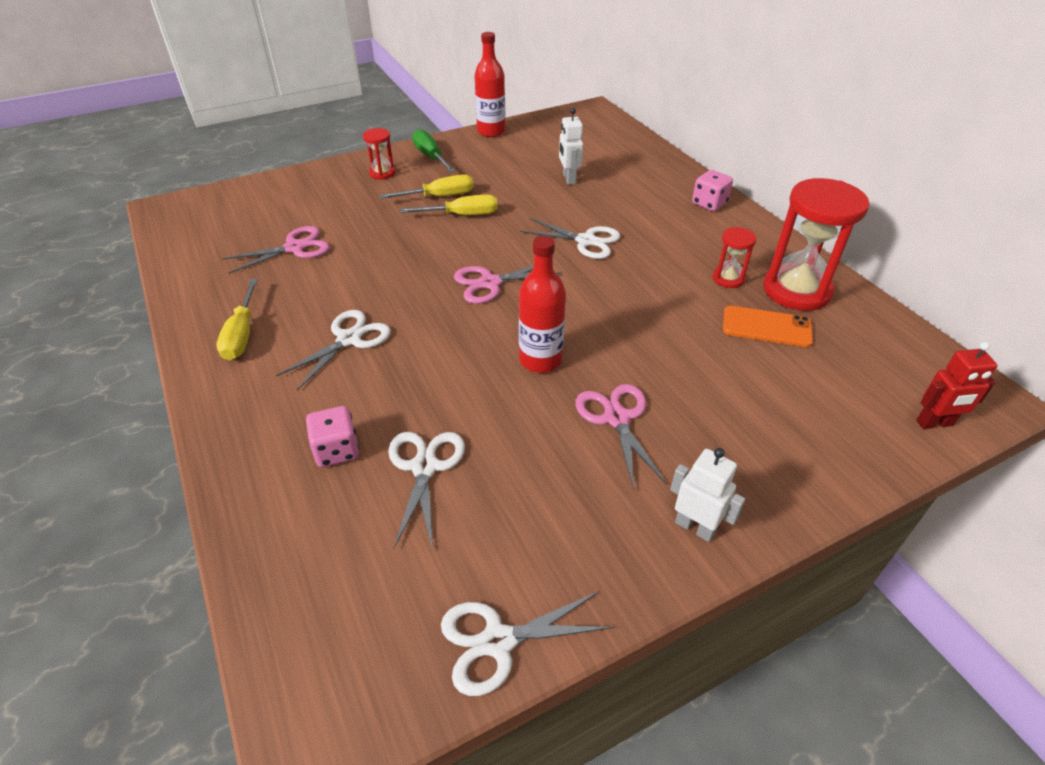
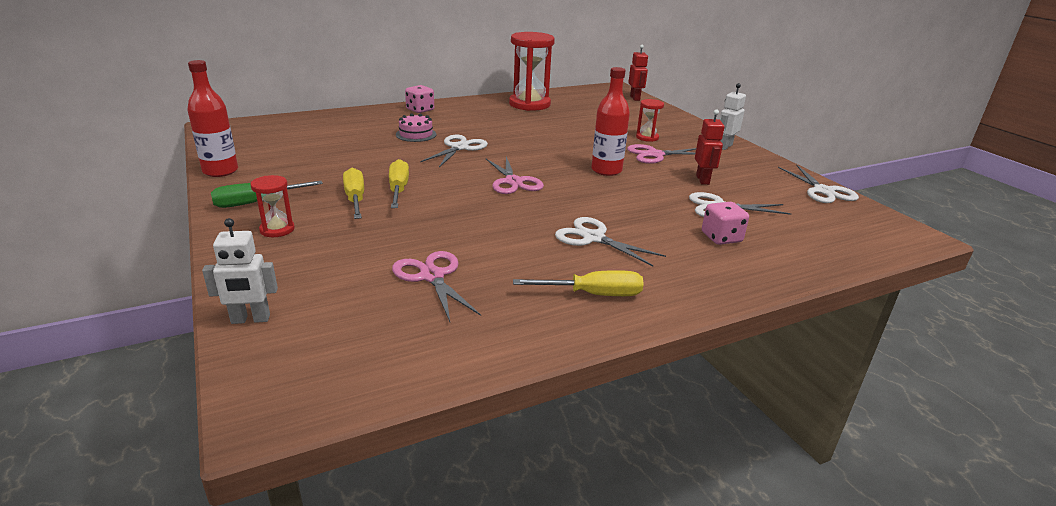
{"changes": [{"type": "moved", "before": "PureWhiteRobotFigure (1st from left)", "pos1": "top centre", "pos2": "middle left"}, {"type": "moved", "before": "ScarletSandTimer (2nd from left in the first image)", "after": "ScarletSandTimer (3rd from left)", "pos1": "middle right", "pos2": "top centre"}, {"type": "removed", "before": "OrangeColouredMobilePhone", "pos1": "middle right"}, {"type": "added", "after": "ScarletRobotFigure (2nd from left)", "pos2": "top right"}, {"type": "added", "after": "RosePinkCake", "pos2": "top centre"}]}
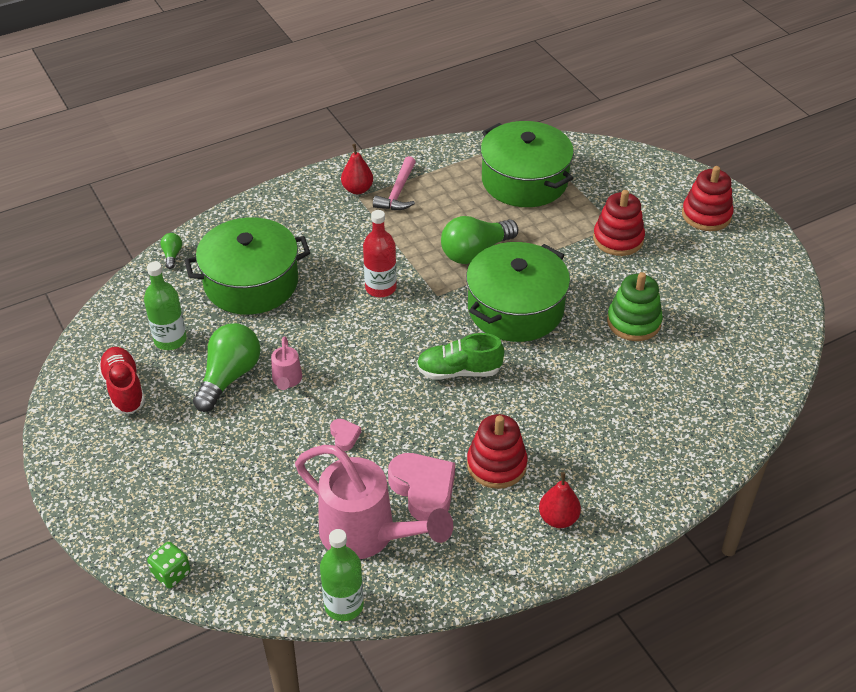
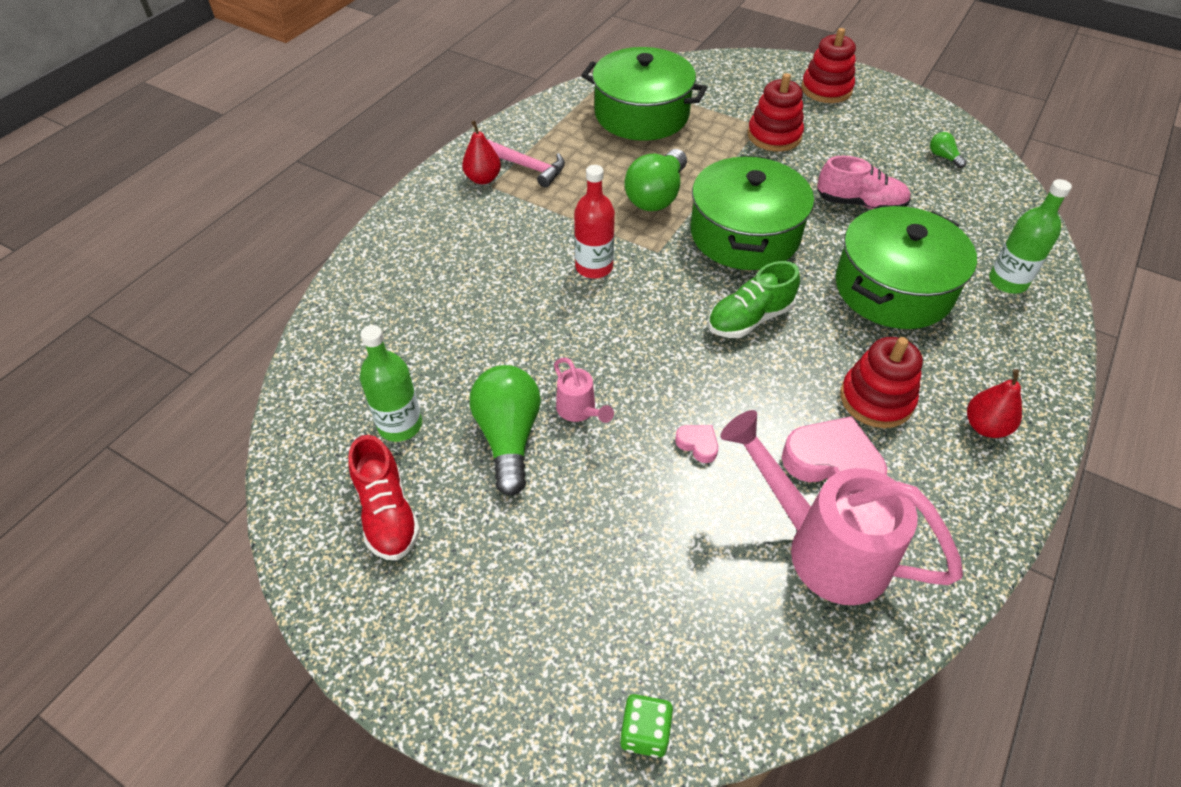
{"changes": [{"type": "turned", "before": "RosePinkHammer", "pos1": "top centre", "pos2": "top centre", "turn": -45}, {"type": "moved", "before": "EmeraldPot (1st from left in the first image)", "after": "EmeraldPot (3rd from left)", "pos1": "middle left", "pos2": "middle right"}, {"type": "moved", "before": "EmeraldLightbulb (1st from left in the first image)", "after": "EmeraldLightbulb (3rd from left)", "pos1": "middle left", "pos2": "top right"}, {"type": "replaced", "before": "EmeraldStackingRings", "after": "RosePinkSneaker", "pos1": "middle right", "pos2": "top right"}, {"type": "turned", "before": "ScarletSneaker", "pos1": "middle left", "pos2": "middle left", "turn": -150}, {"type": "turned", "before": "RosePinkSprinklingCan (2nd from left)", "pos1": "bottom centre", "pos2": "middle right", "turn": -150}, {"type": "moved", "before": "EmeraldFlask (2nd from left)", "pos1": "bottom centre", "pos2": "top right"}]}
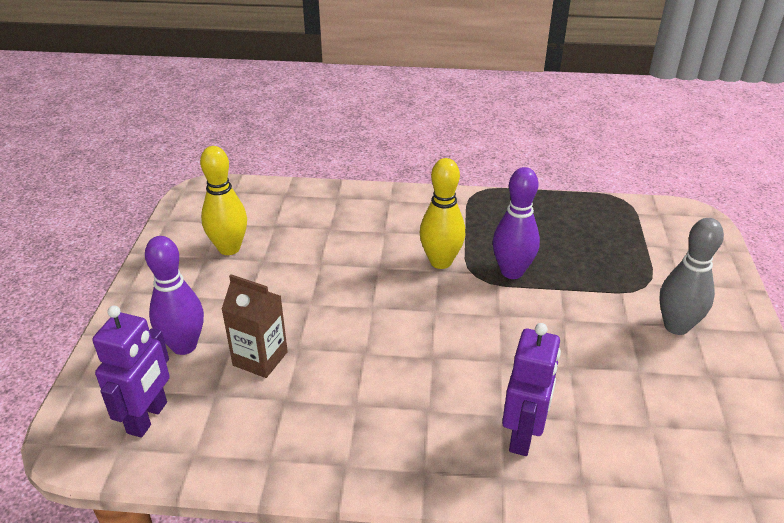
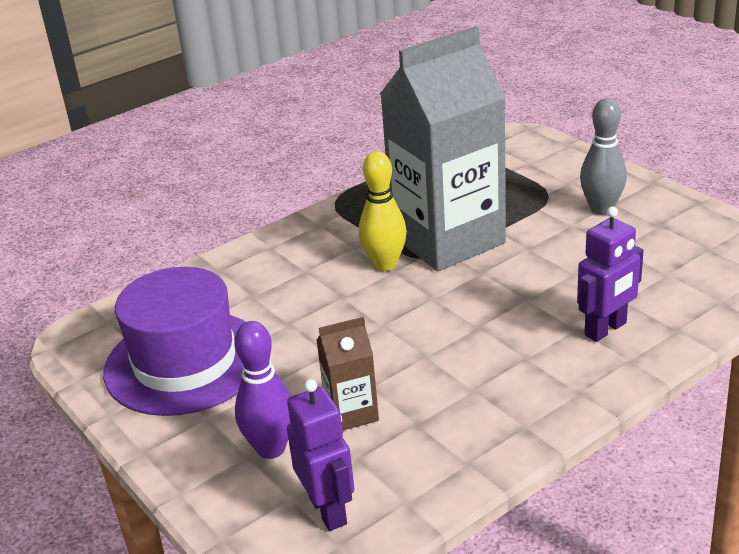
{"changes": [{"type": "replaced", "before": "YellowSkittle (1st from left)", "after": "RoyalPurpleTopHat", "pos1": "middle left", "pos2": "middle left"}, {"type": "replaced", "before": "RoyalPurpleSkittle (2nd from left)", "after": "AshGreyJuiceCarton", "pos1": "centre", "pos2": "top centre"}, {"type": "turned", "before": "RoyalPurpleRobotFigure (2nd from left)", "pos1": "bottom right", "pos2": "middle right", "turn": 75}]}
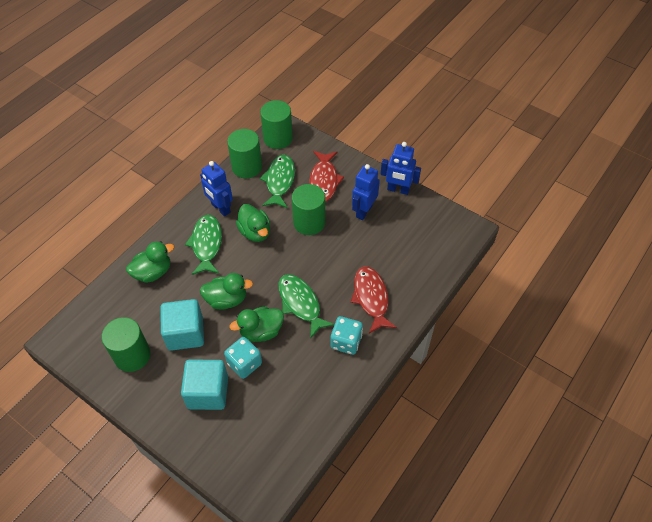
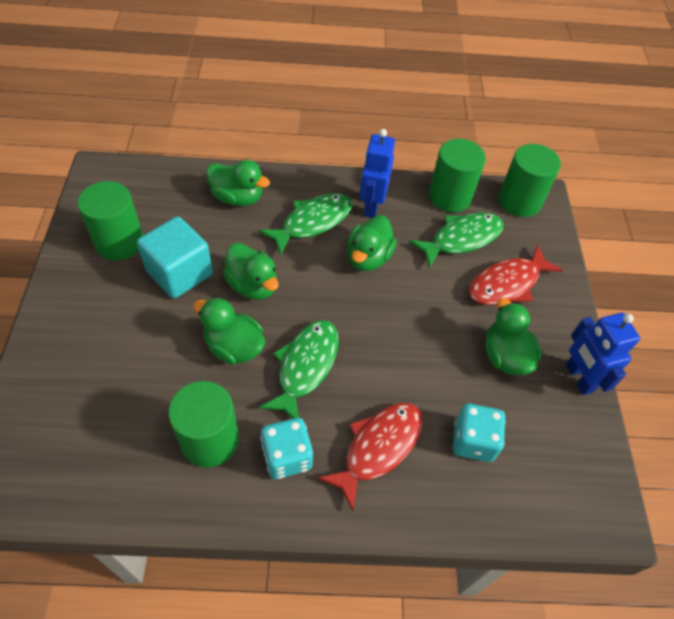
{"changes": [{"type": "replaced", "before": "CobaltRobotFigure (2nd from left)", "after": "EmeraldToyDuck (5th from left)", "pos1": "centre", "pos2": "middle right"}, {"type": "moved", "before": "EmeraldCylinderShape (4th from left in the first image)", "after": "EmeraldCylinderShape (2nd from left)", "pos1": "centre", "pos2": "bottom left"}, {"type": "moved", "before": "TealDie (1st from left in the first image)", "after": "TealDie (2nd from left)", "pos1": "bottom centre", "pos2": "bottom right"}, {"type": "removed", "before": "TealBlock (2nd from left)", "pos1": "bottom left"}]}
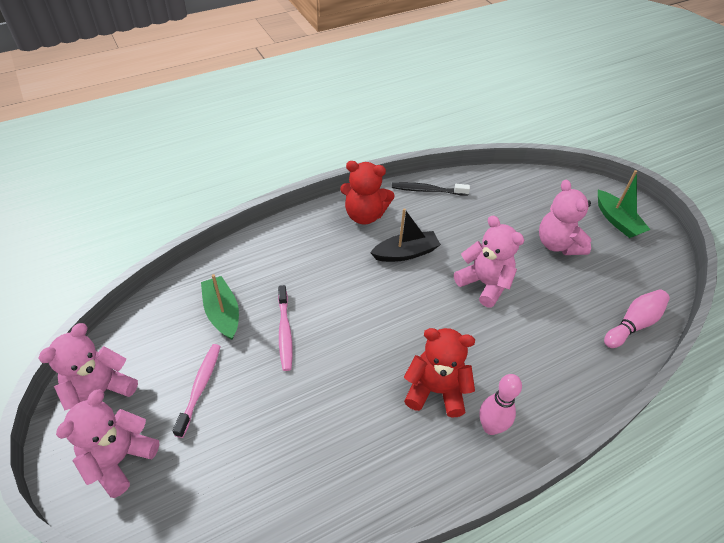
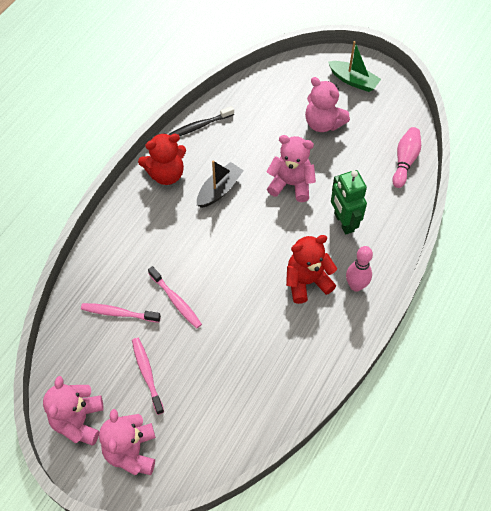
{"changes": [{"type": "replaced", "before": "EmeraldSailboat (1st from left)", "after": "RosePinkDentalBrush (1st from left)", "pos1": "middle left", "pos2": "middle left"}, {"type": "added", "after": "EmeraldRobotFigure", "pos2": "middle right"}]}
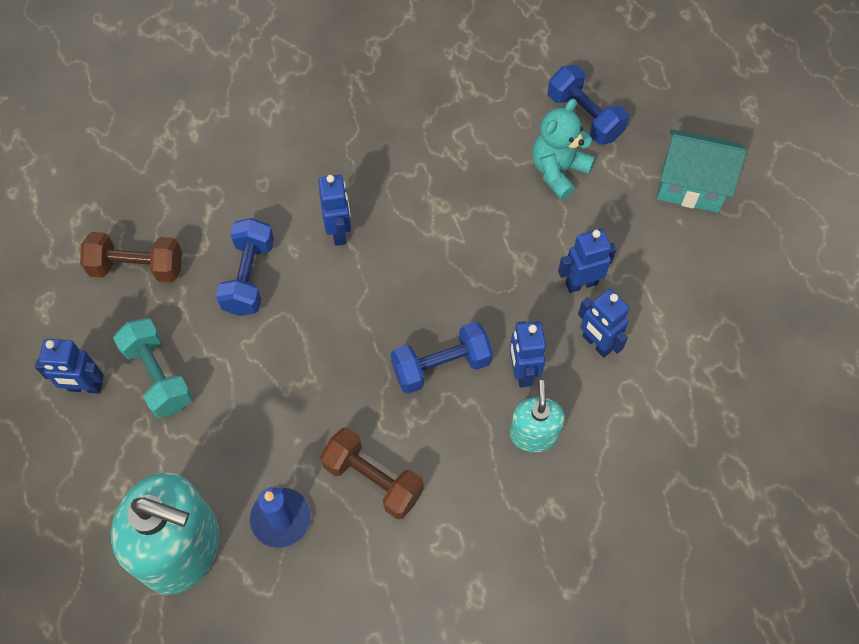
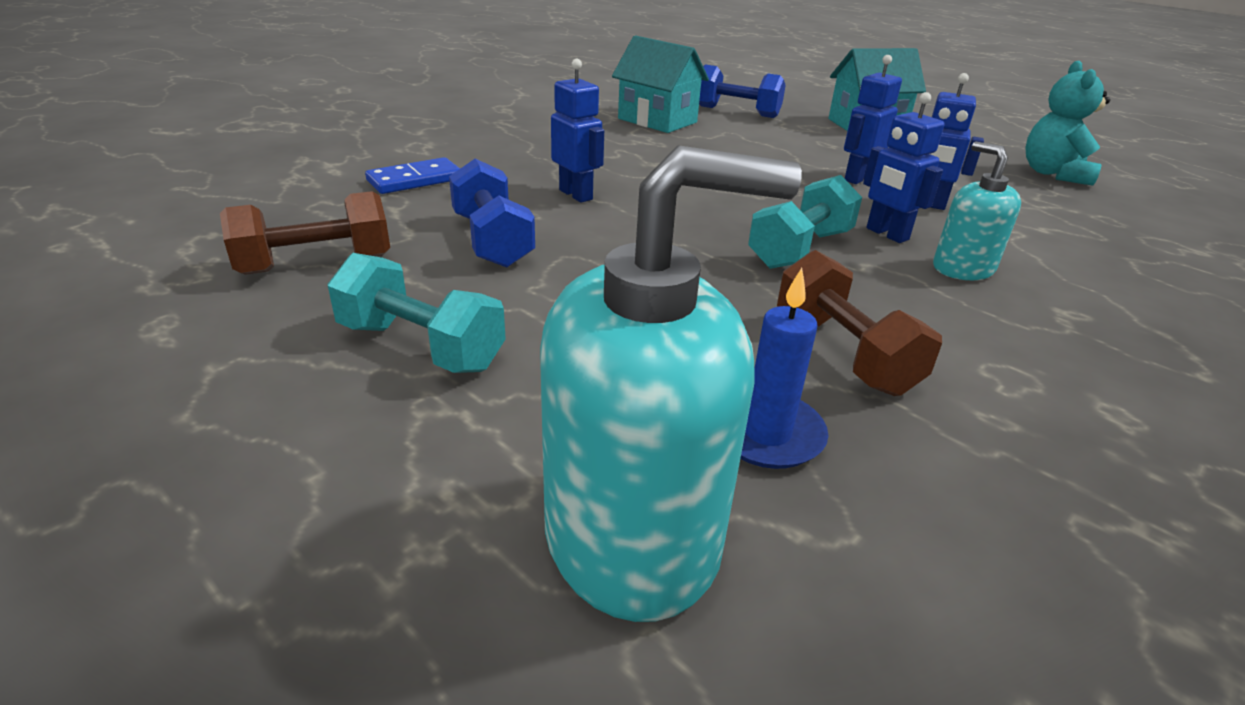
{"changes": [{"type": "moved", "before": "TealStuffedBear", "pos1": "top centre", "pos2": "top right"}, {"type": "recoloured", "before": "CobaltDumbbell (2nd from left)", "after": "TealDumbbell (2nd from left)", "pos1": "centre", "pos2": "top centre"}, {"type": "removed", "before": "CobaltRobotFigure (1st from left)", "pos1": "middle left"}, {"type": "turned", "before": "DarkBrownDumbbell (2nd from left)", "pos1": "bottom centre", "pos2": "middle right", "turn": 60}, {"type": "added", "after": "TealHouse (1st from left)", "pos2": "top centre"}, {"type": "added", "after": "CobaltDominoPiece", "pos2": "top left"}]}
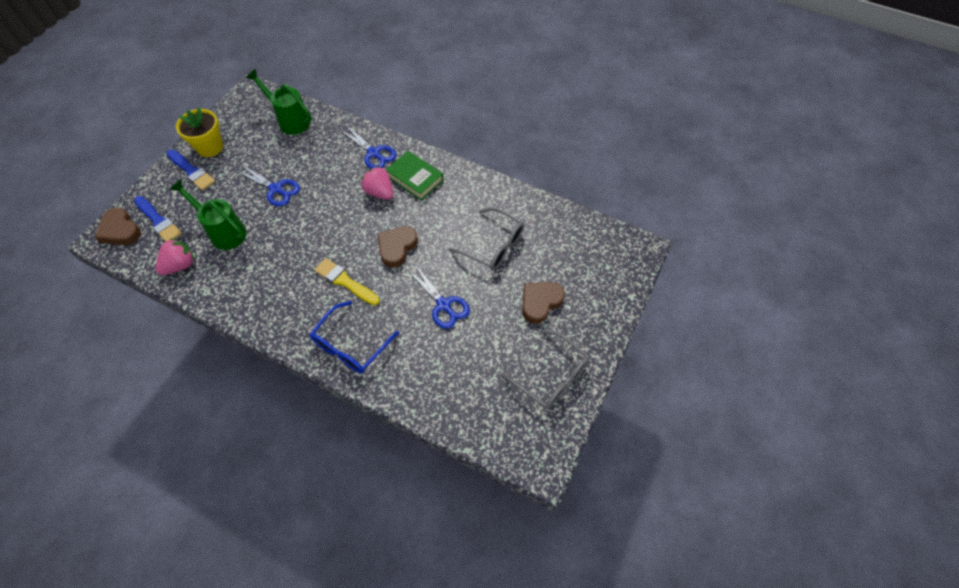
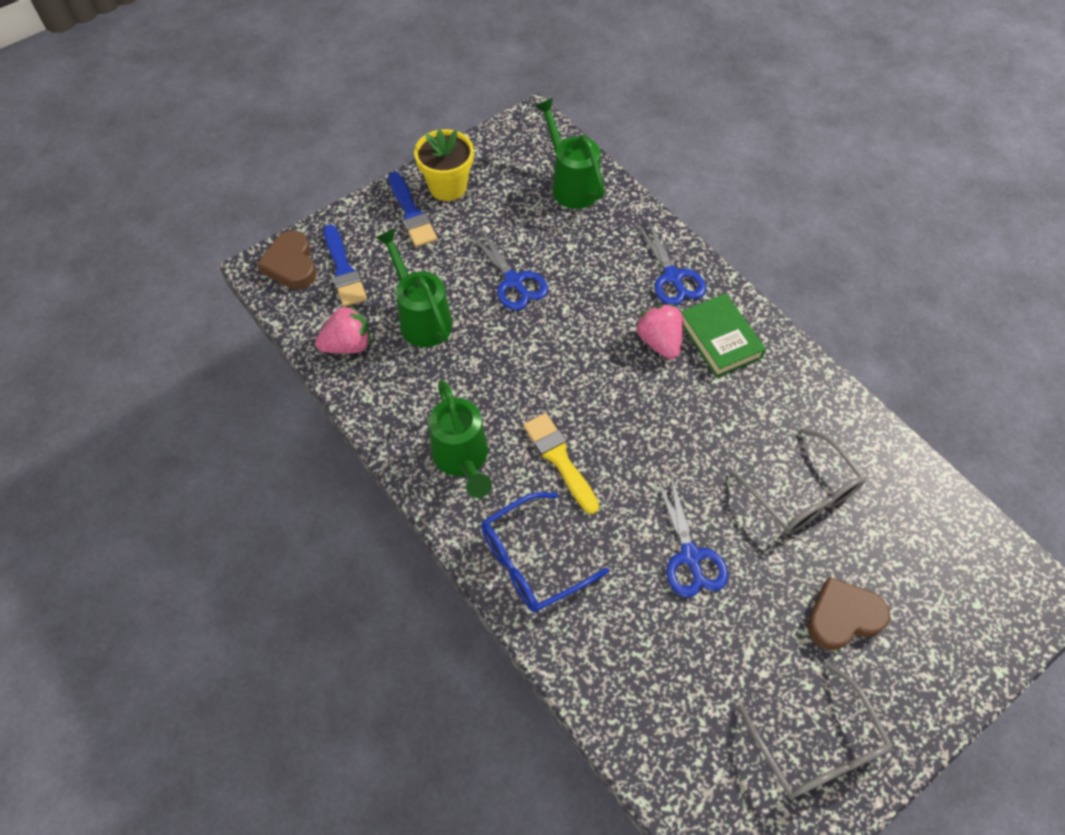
{"changes": [{"type": "removed", "before": "DarkBrownHeartShape (2nd from left)", "pos1": "centre"}, {"type": "added", "after": "EmeraldSprinklingCan (2nd from left)", "pos2": "centre"}]}
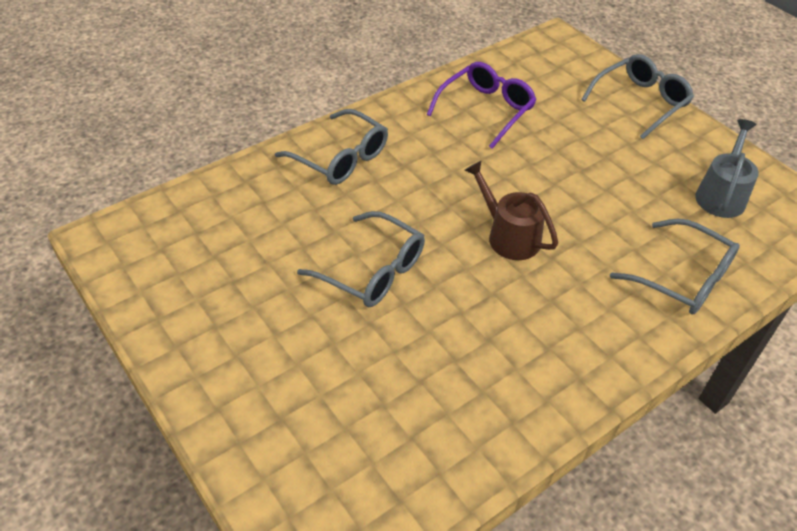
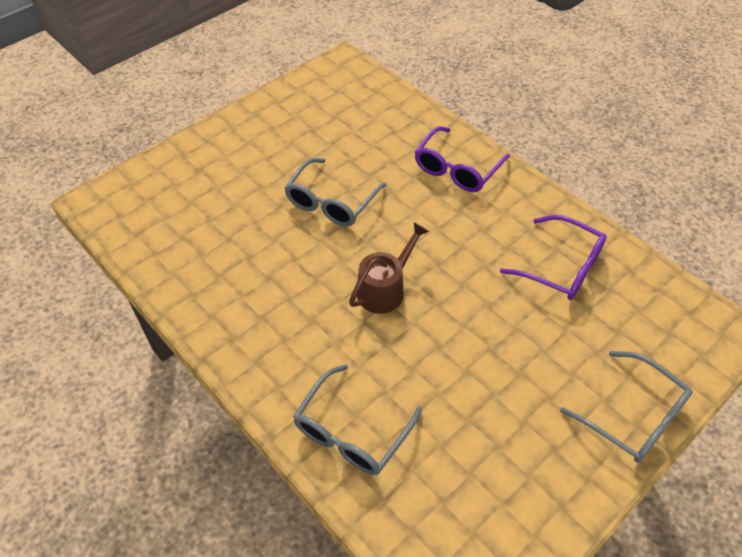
{"changes": [{"type": "recoloured", "before": "AshGreySpectacles (1st from left)", "after": "RoyalPurpleSpectacles (1st from left)", "pos1": "top centre", "pos2": "top centre"}, {"type": "removed", "before": "AshGreySprinklingCan", "pos1": "top right"}]}
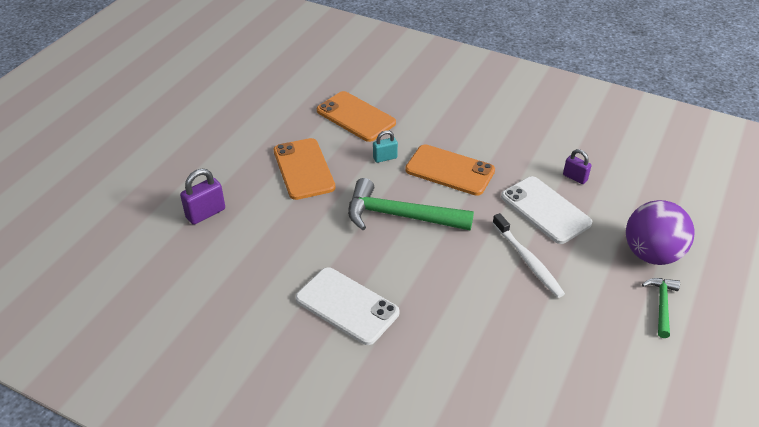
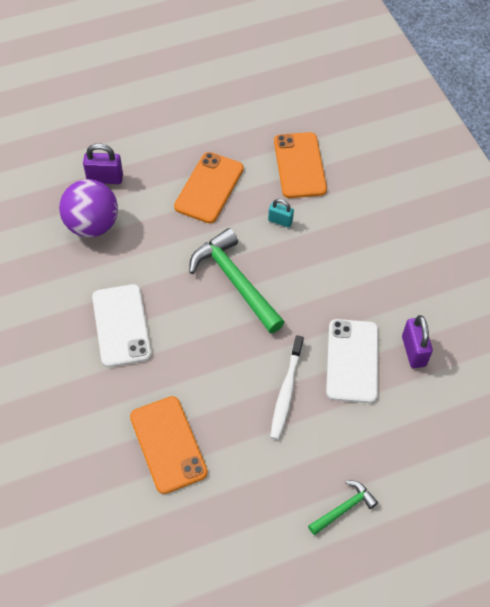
{"changes": [{"type": "moved", "before": "OrangeColouredMobilePhone (3rd from left in the first image)", "after": "OrangeColouredMobilePhone (1st from left)", "pos1": "centre", "pos2": "bottom centre"}, {"type": "resized", "before": "RoyalPurpleLock (2nd from left)", "pos1": "middle right", "pos2": "middle right", "scale": 1.53}, {"type": "moved", "before": "RoyalPurpleBall", "pos1": "middle right", "pos2": "middle left"}]}
